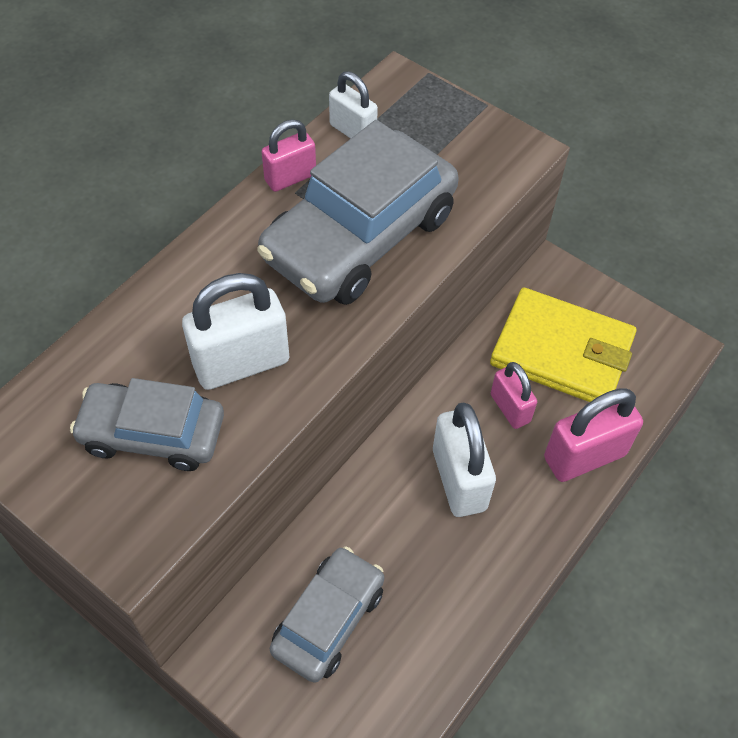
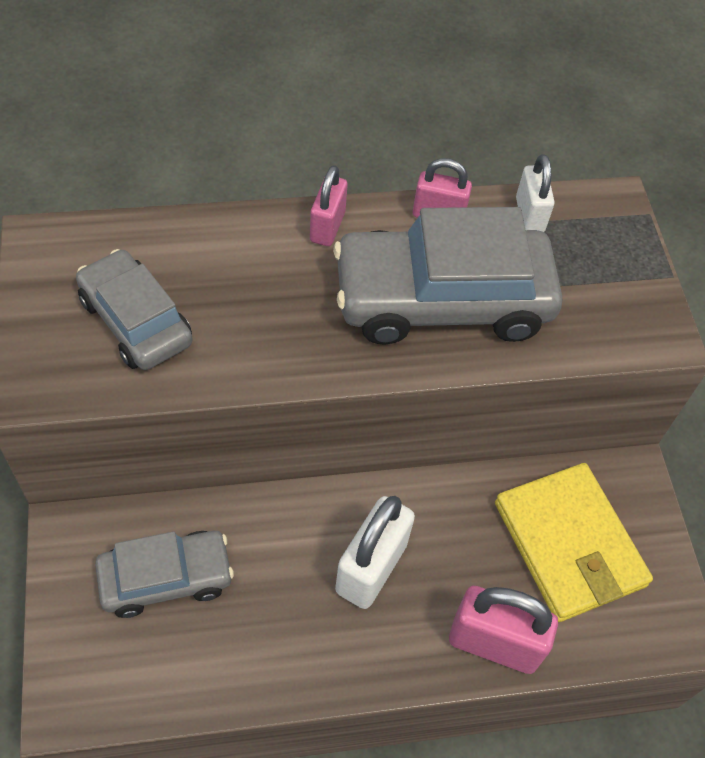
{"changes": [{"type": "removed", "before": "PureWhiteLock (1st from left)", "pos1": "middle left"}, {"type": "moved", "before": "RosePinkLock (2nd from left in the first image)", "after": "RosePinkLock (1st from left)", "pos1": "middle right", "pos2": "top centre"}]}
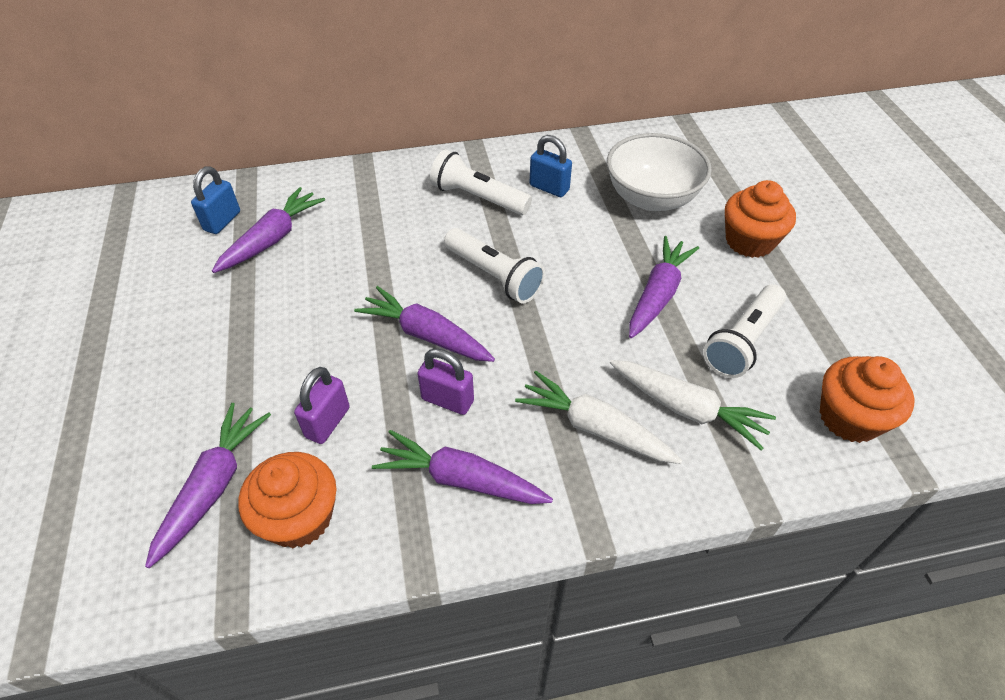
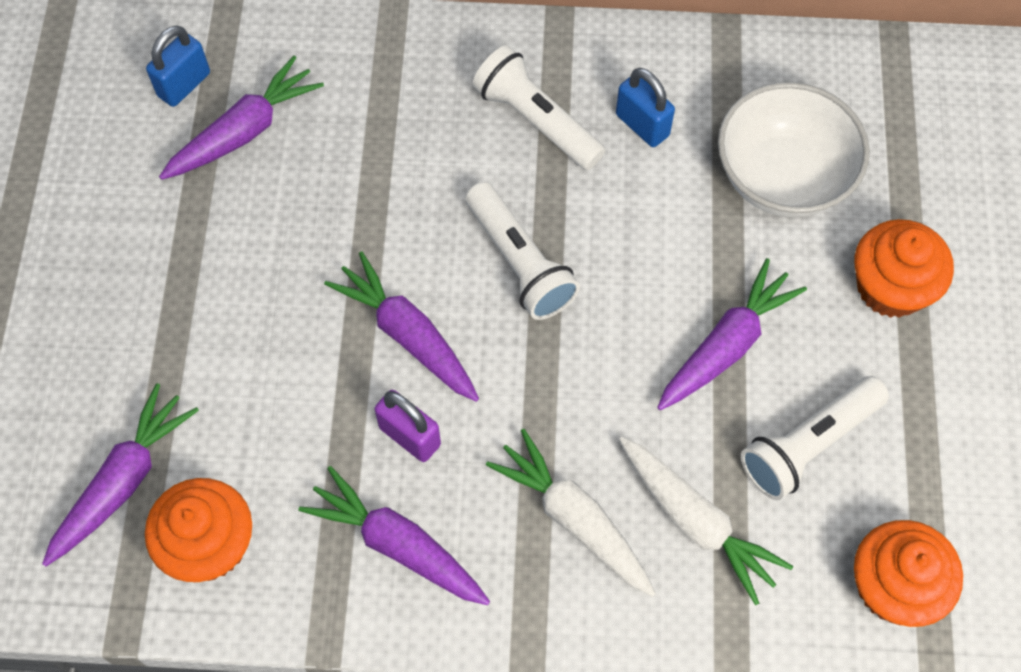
{"changes": [{"type": "removed", "before": "RoyalPurpleLock (1st from left)", "pos1": "middle left"}]}
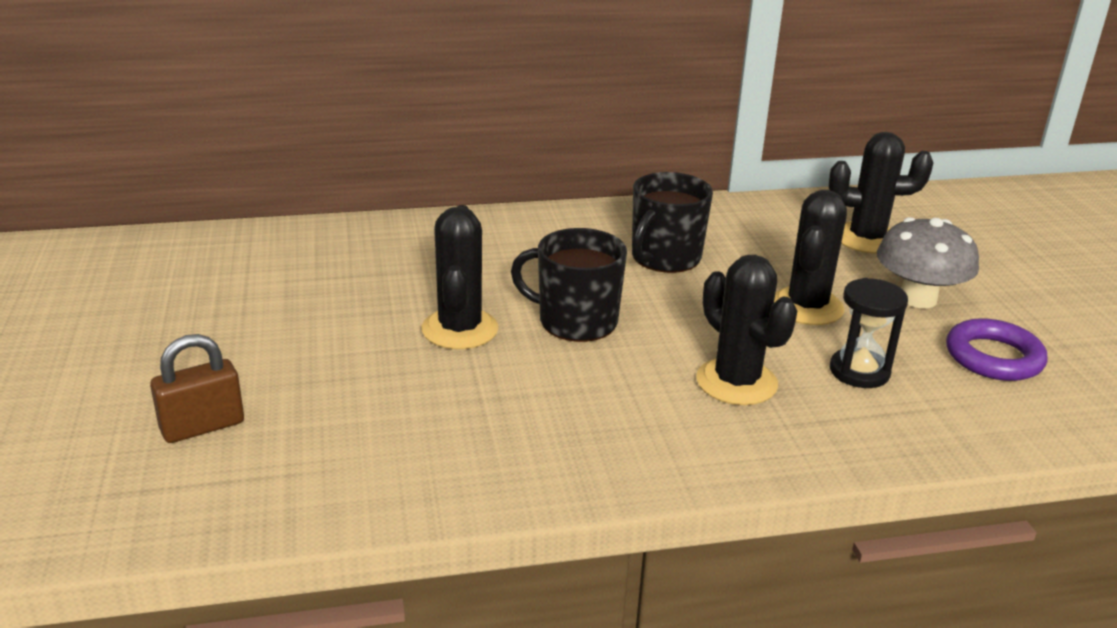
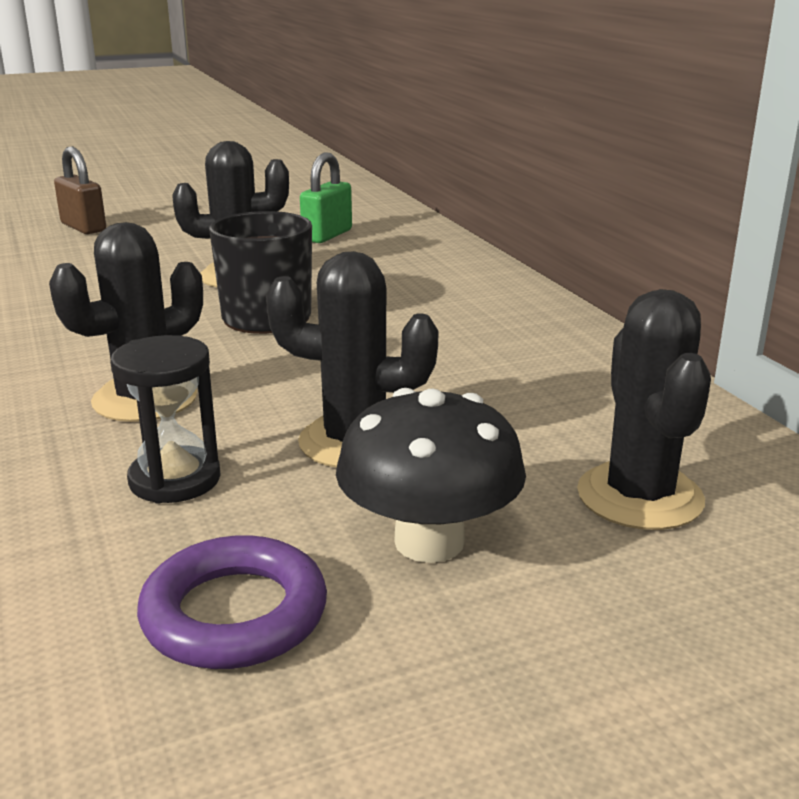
{"changes": [{"type": "removed", "before": "EbonyMug (2nd from left)", "pos1": "centre"}, {"type": "recoloured", "before": "AshGreyToadstool", "after": "EbonyToadstool", "pos1": "middle right", "pos2": "centre"}, {"type": "added", "after": "EmeraldLock", "pos2": "top centre"}]}
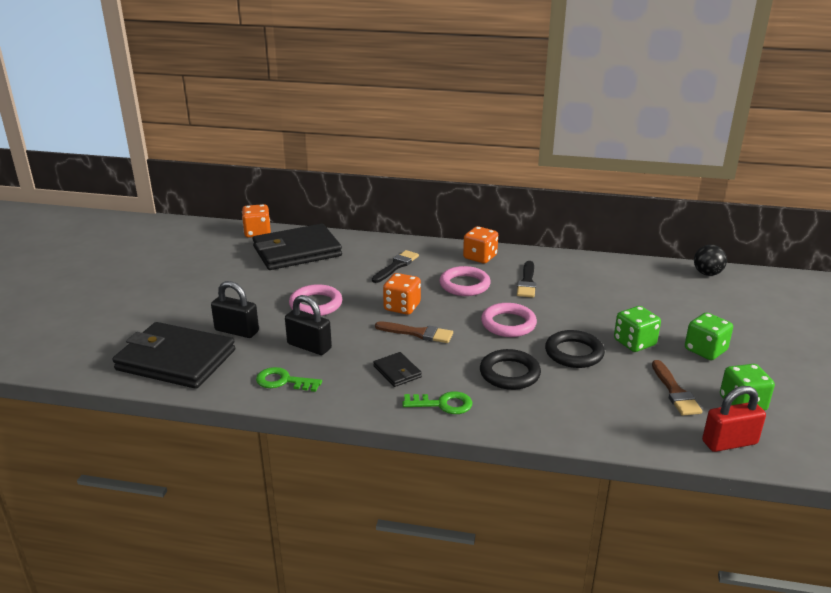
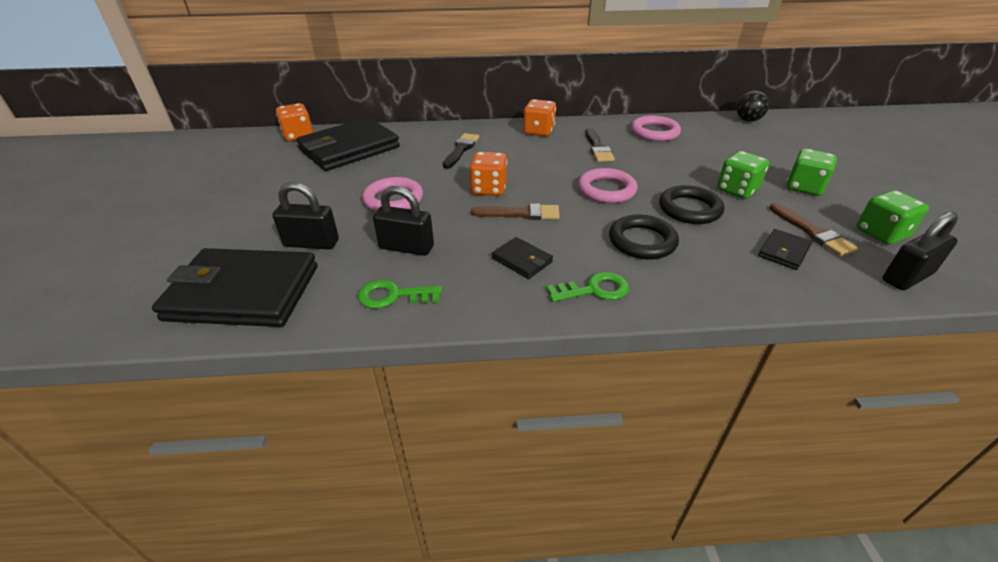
{"changes": [{"type": "moved", "before": "RosePinkHoop (2nd from left in the first image)", "after": "RosePinkHoop (3rd from left)", "pos1": "centre", "pos2": "top centre"}, {"type": "recoloured", "before": "ScarletLock", "after": "EbonyLock (3rd from left)", "pos1": "bottom right", "pos2": "middle right"}, {"type": "added", "after": "EbonyBillfold (4th from left)", "pos2": "middle right"}]}
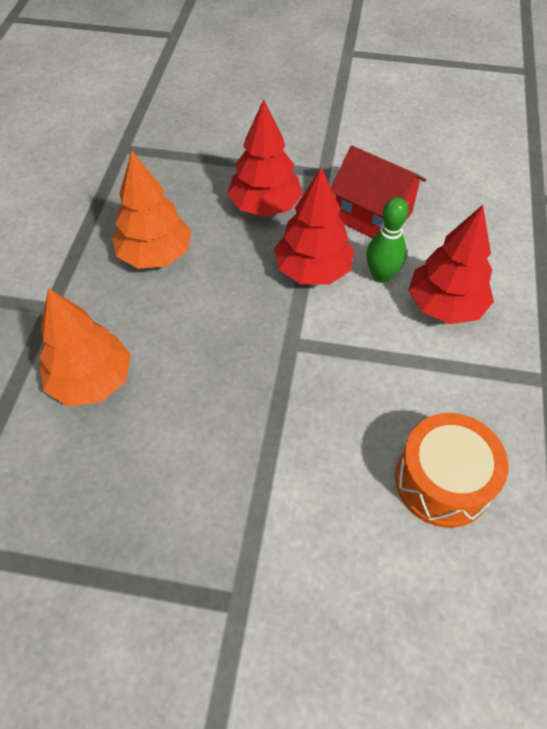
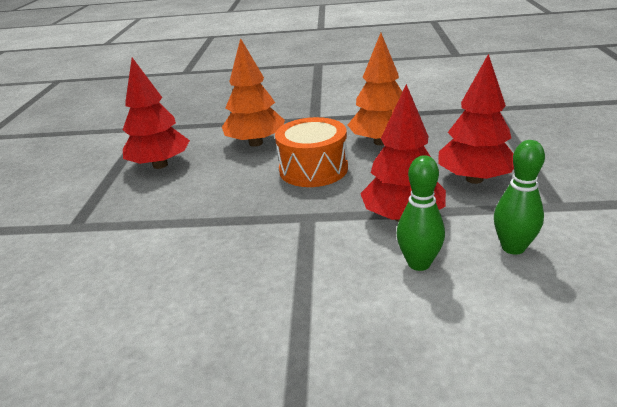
{"changes": [{"type": "replaced", "before": "ScarletHouse", "after": "EmeraldSkittle (2nd from left)", "pos1": "top right", "pos2": "middle right"}, {"type": "moved", "before": "ScarletFirTree (3rd from left in the first image)", "after": "ScarletFirTree (1st from left)", "pos1": "middle right", "pos2": "top left"}, {"type": "moved", "before": "OrangeColouredDrum", "pos1": "middle right", "pos2": "centre"}]}
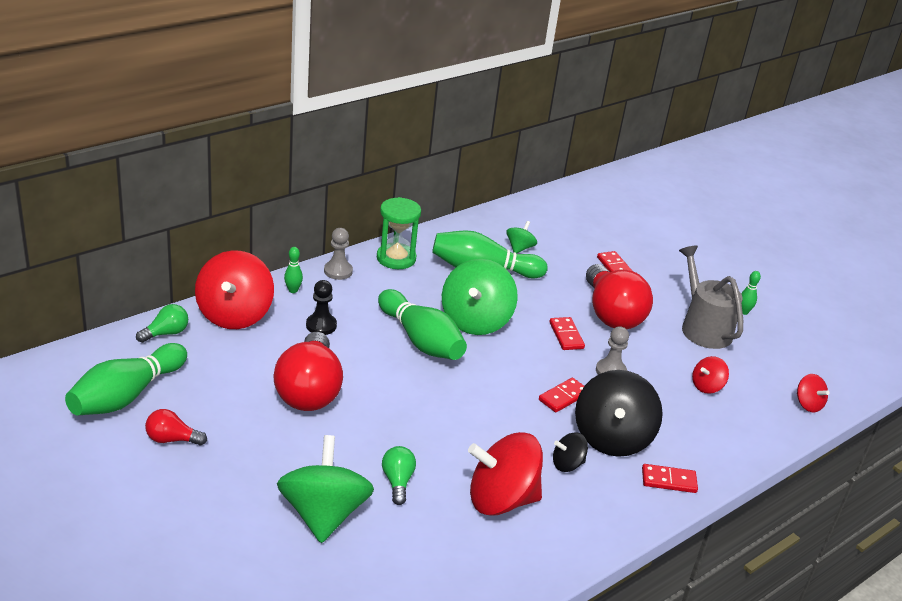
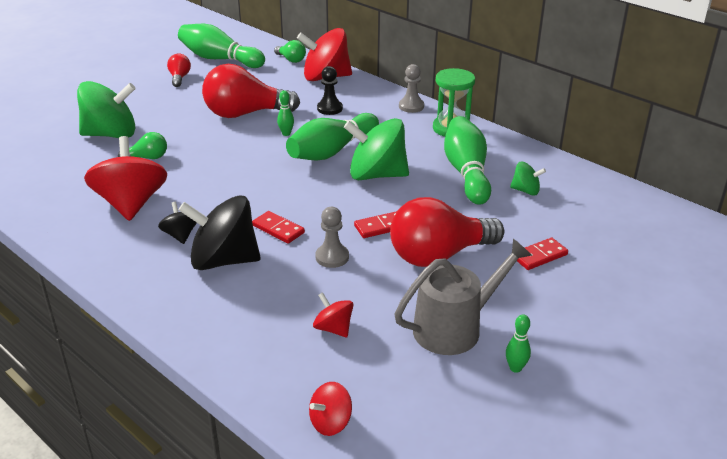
{"changes": [{"type": "moved", "before": "EmeraldSkittle (2nd from left)", "pos1": "middle left", "pos2": "top centre"}, {"type": "removed", "before": "ScarletDominoPiece (4th from left)", "pos1": "bottom right"}]}
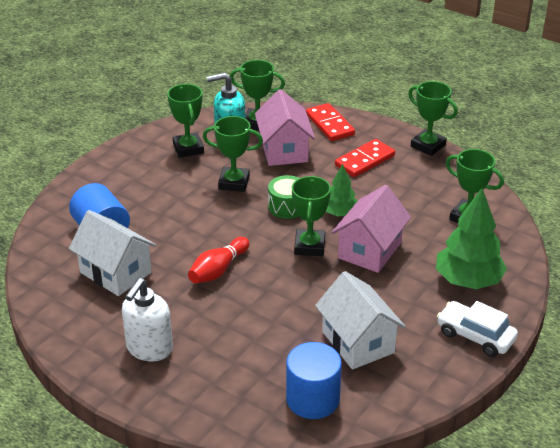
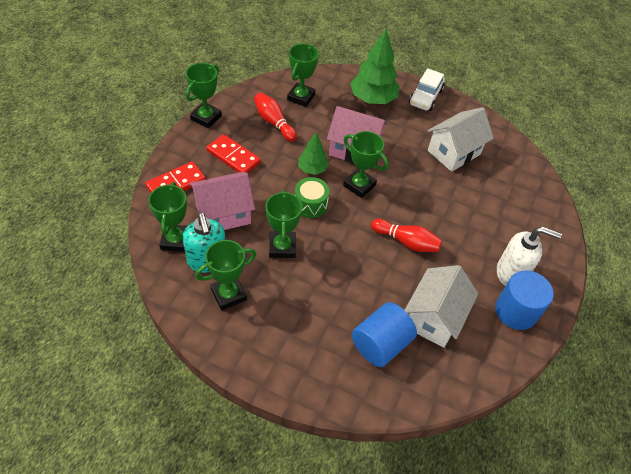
{"changes": [{"type": "turned", "before": "EmeraldTrophy (4th from left in the first image)", "pos1": "centre", "pos2": "centre", "turn": 45}, {"type": "moved", "before": "CobaltCylinderShape (2nd from left)", "pos1": "bottom centre", "pos2": "middle right"}, {"type": "added", "after": "ScarletSkittle (1st from left)", "pos2": "top centre"}]}
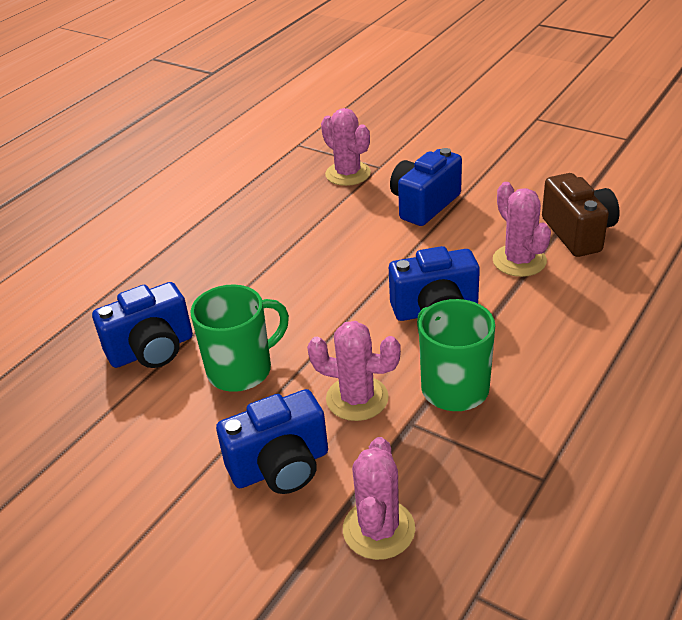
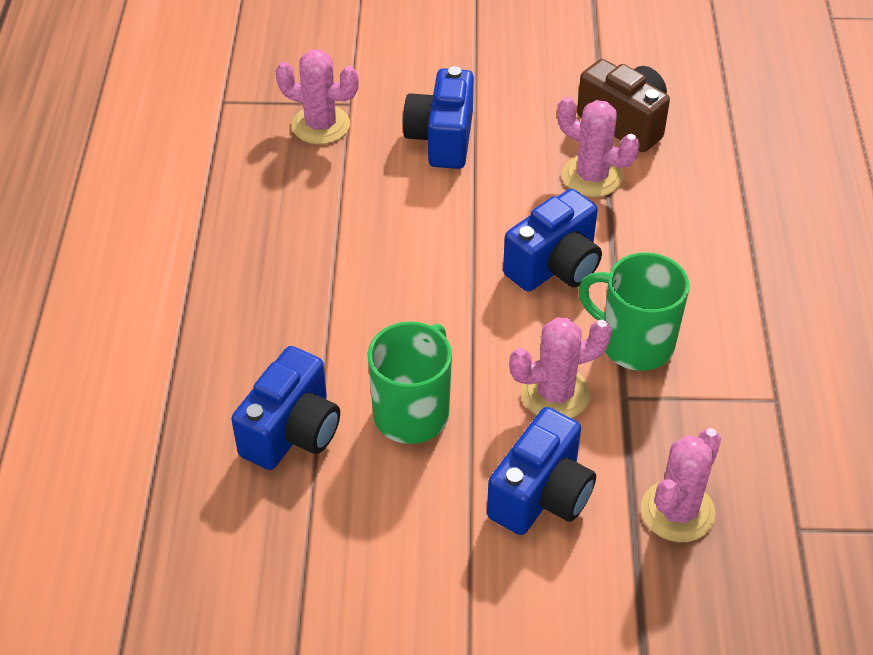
{"changes": [{"type": "turned", "before": "RosePinkCactus (3rd from left in the first image)", "pos1": "bottom centre", "pos2": "bottom right", "turn": 60}]}
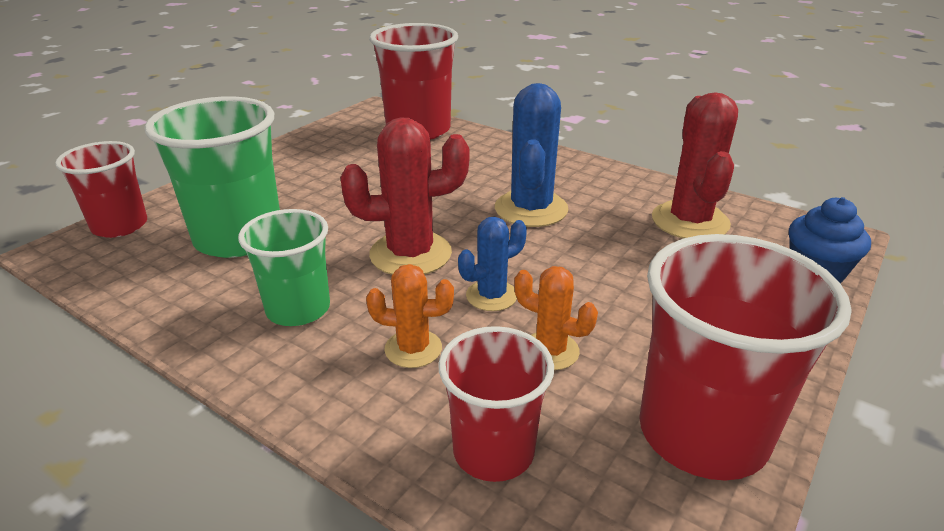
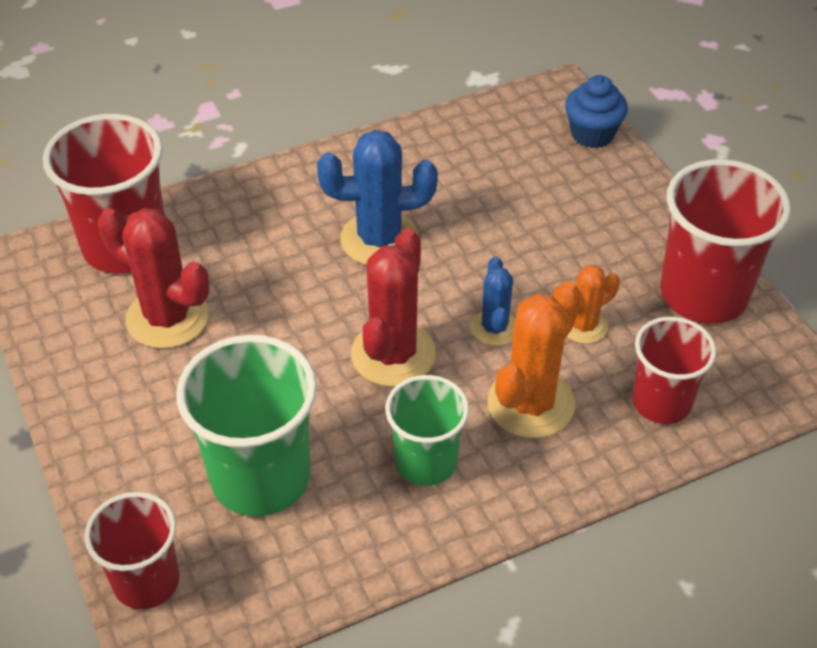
{"changes": [{"type": "turned", "before": "CobaltCactus (2nd from left in the first image)", "pos1": "top centre", "pos2": "top centre", "turn": -45}, {"type": "moved", "before": "ScarletCactus (2nd from left in the first image)", "after": "ScarletCactus (1st from left)", "pos1": "top right", "pos2": "middle left"}, {"type": "resized", "before": "OrangeColouredCactus (1st from left)", "pos1": "centre", "pos2": "centre", "scale": 1.74}]}
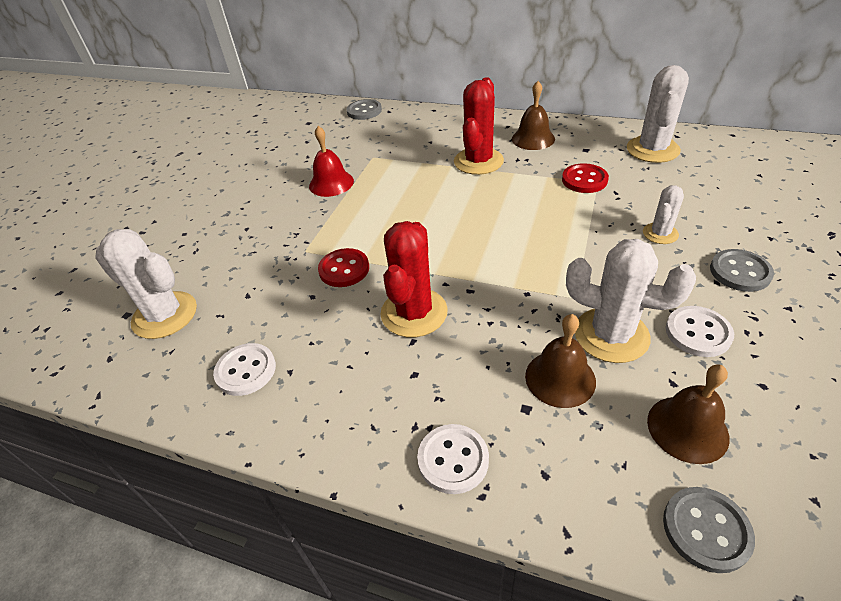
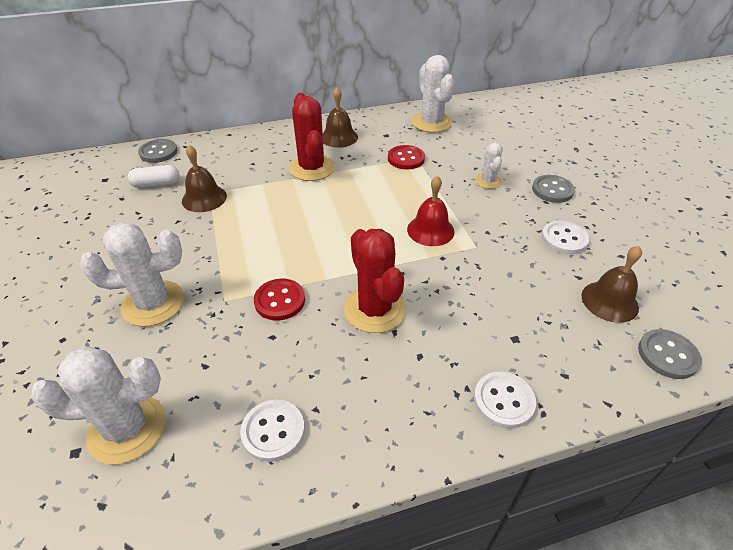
{"changes": [{"type": "moved", "before": "ScarletHandBell", "pos1": "top centre", "pos2": "centre"}, {"type": "moved", "before": "PureWhiteCactus (2nd from left)", "pos1": "middle right", "pos2": "middle left"}, {"type": "moved", "before": "DarkBrownHandBell (2nd from left in the first image)", "after": "DarkBrownHandBell (1st from left)", "pos1": "centre", "pos2": "top left"}, {"type": "added", "after": "PureWhitePill", "pos2": "top left"}]}
